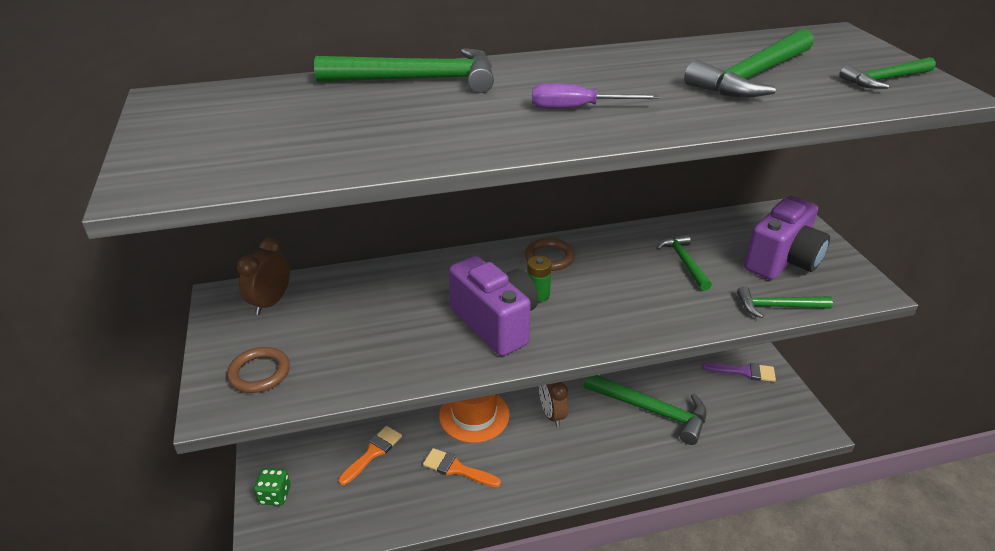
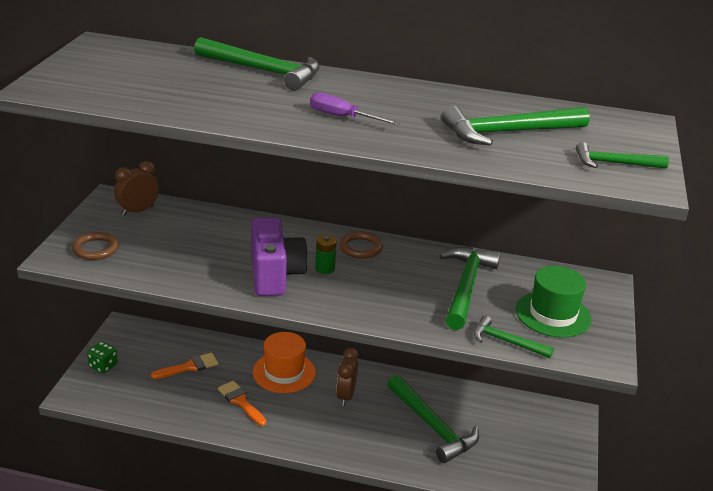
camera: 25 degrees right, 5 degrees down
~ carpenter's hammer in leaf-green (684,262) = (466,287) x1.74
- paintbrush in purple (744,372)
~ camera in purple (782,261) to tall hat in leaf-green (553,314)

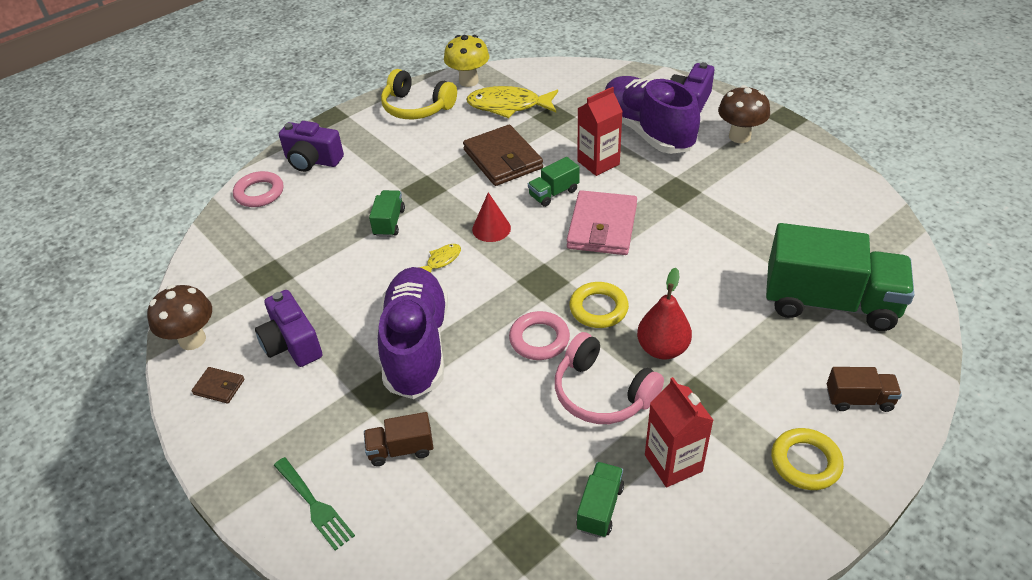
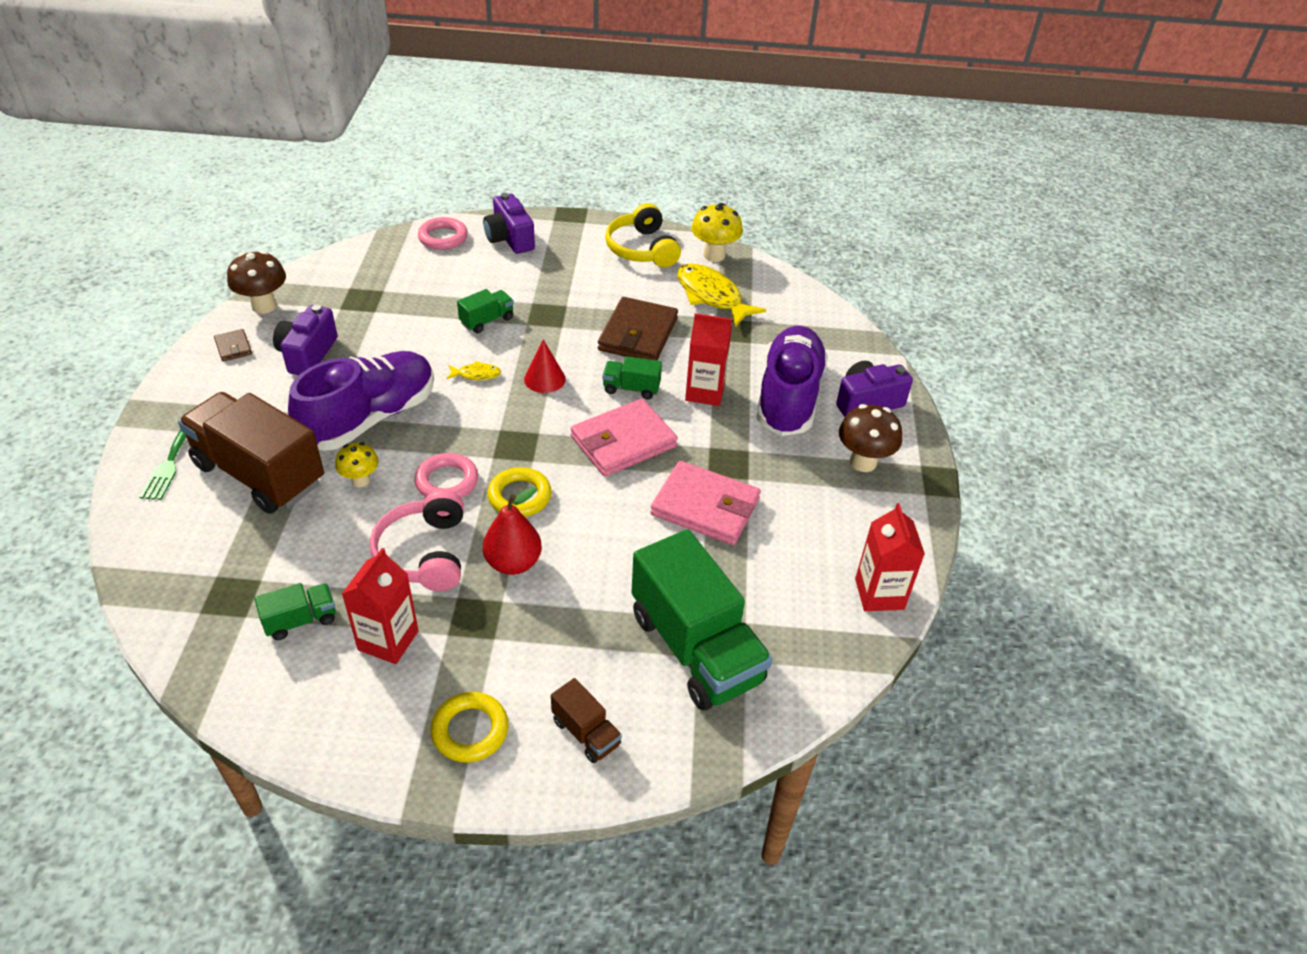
camera: 40 degrees right, 0 degrees up
~ toy truck in dark brown (401,449) = (259,474) x2.24
+ toadstool in bright yellow (360,480)
+ card wallet in rosy (705,507)
+ milk carton in crimson (879,594)

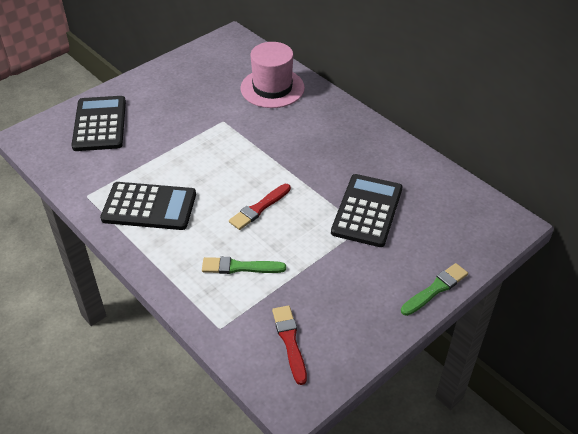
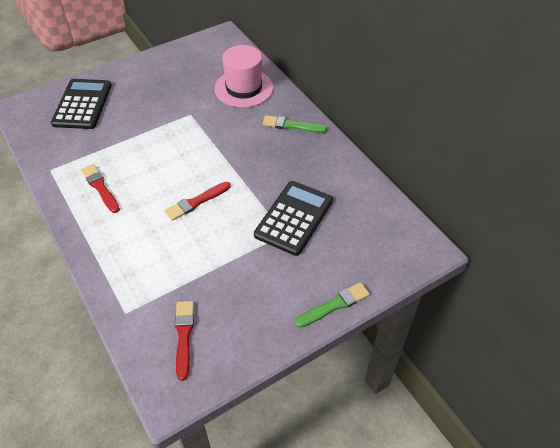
camera: 10 degrees right, 5 degrees up
~ pocket calculator in ebony (149,207) to paintbrush in crimson (100,187)
~ paintbrush in leaf-green (240,267) to (291,125)

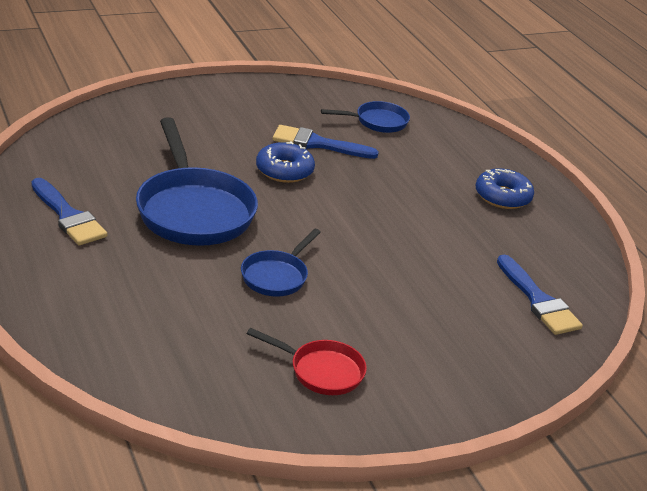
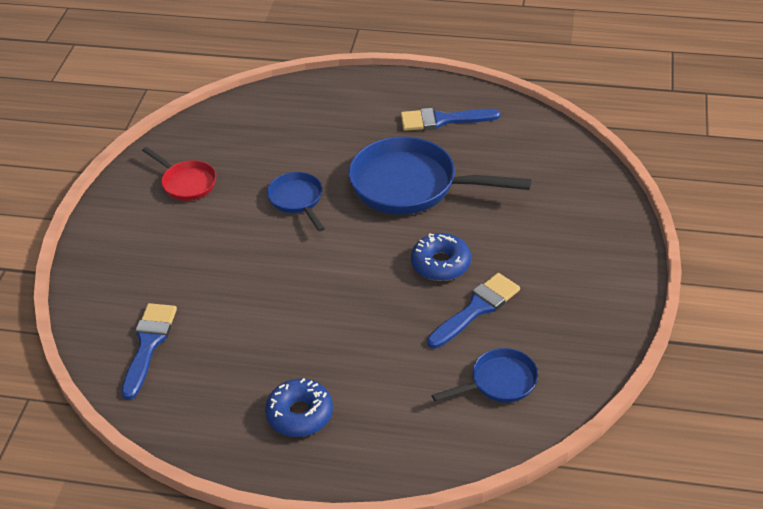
camera: 130 degrees right, 10 degrees up
~ frying pan in crimson (321,371) = (186,183) 105 degrees counterclockwise
~ frying pan in blue (377,122) = (499,382) 135 degrees counterclockwise
~ paintbrush in blue (538,300) = (148,344) 90 degrees clockwise

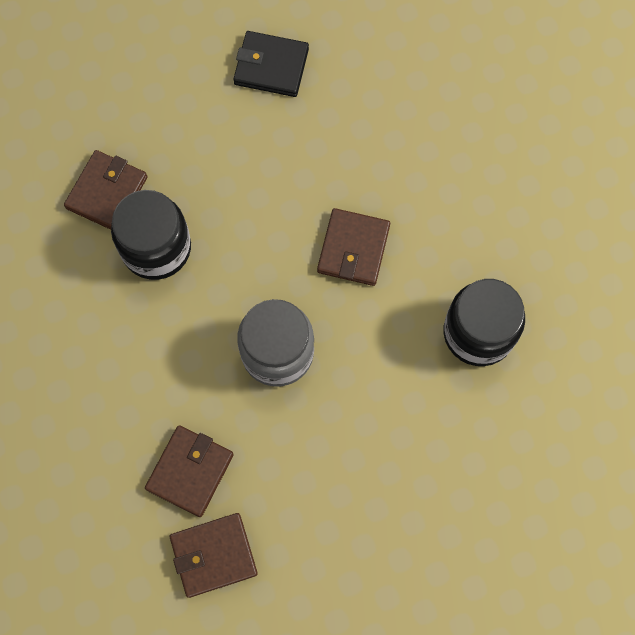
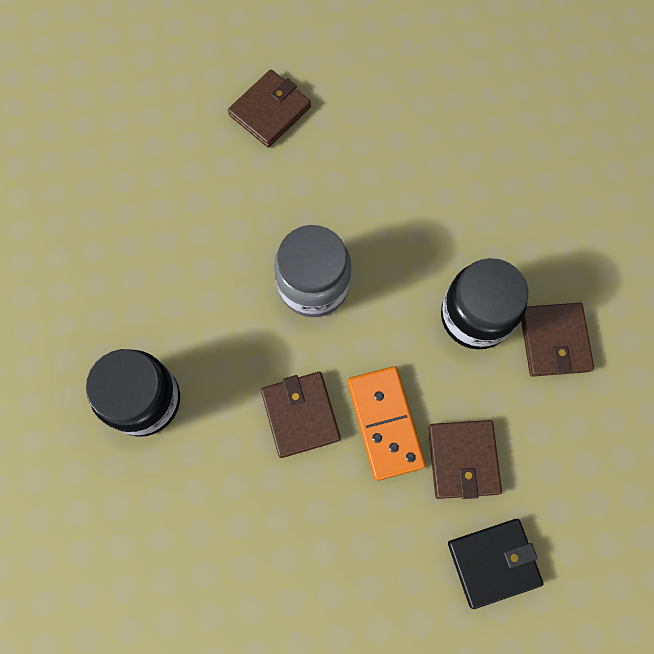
camera: 150 degrees right, 0 degrees up
~ card wallet in dark brown (190,471) to (463,459)
+ domino in orange-coloured (385,423)

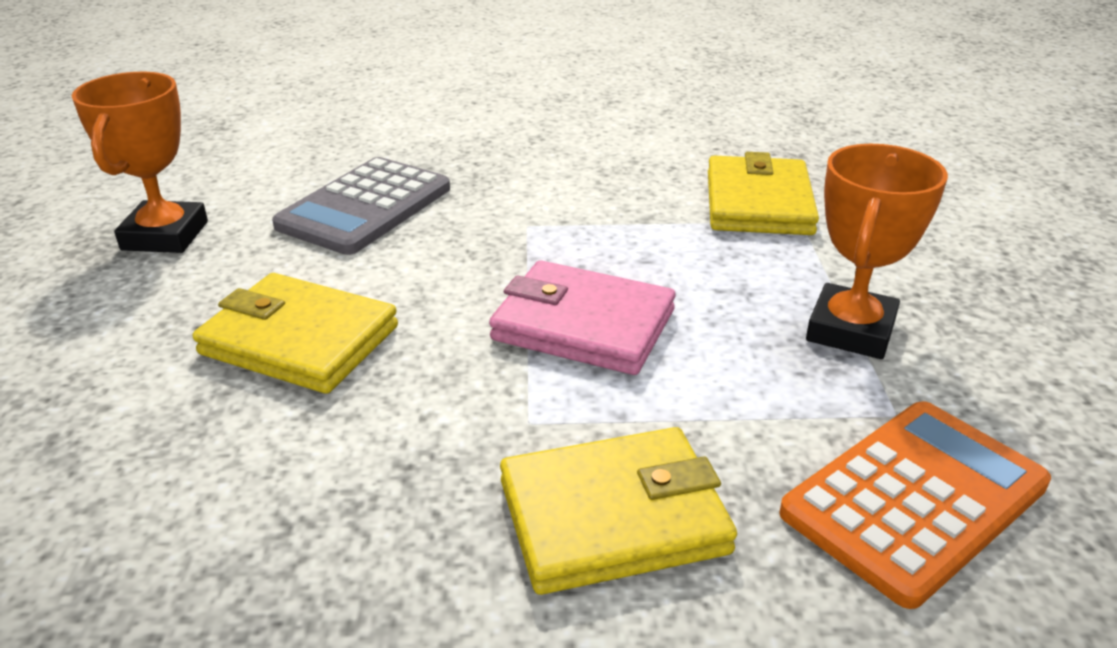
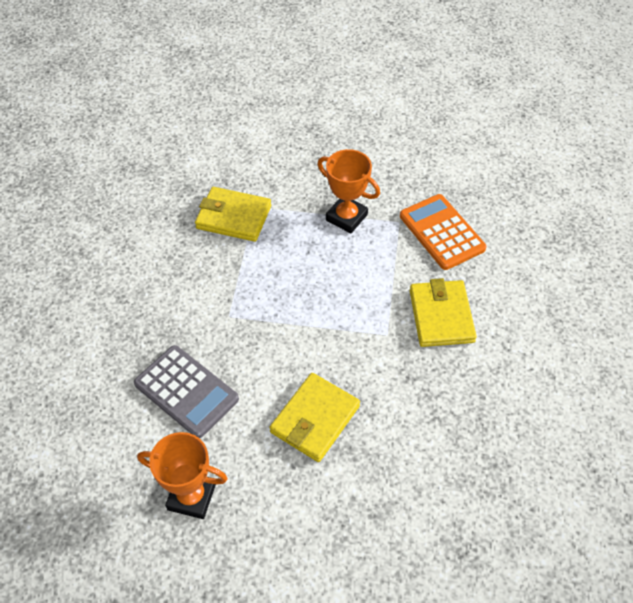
camera: 80 degrees left, 20 degrees up
- card wallet in rosy (583,325)

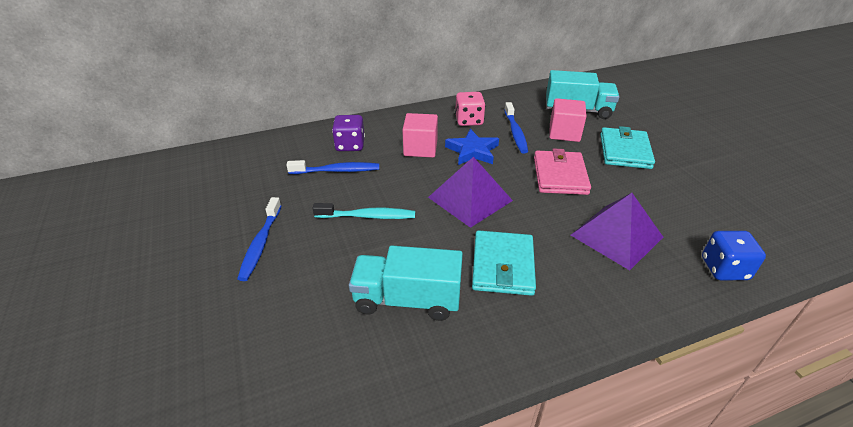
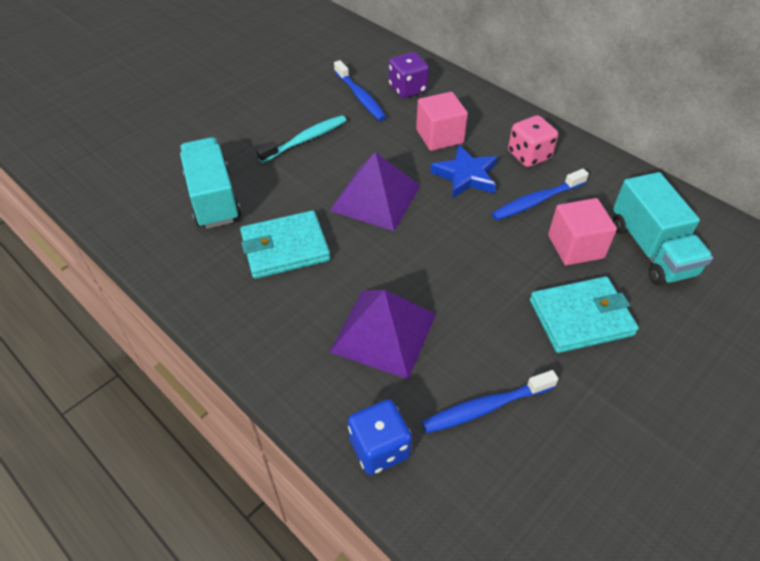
camera: 65 degrees right, 10 degrees up
~ toothbrush in blue (260,244) to (485,407)
~ toothbrush in aqua (368,216) = (306,139) 105 degrees counterclockwise
- card wallet in rosy (560,176)

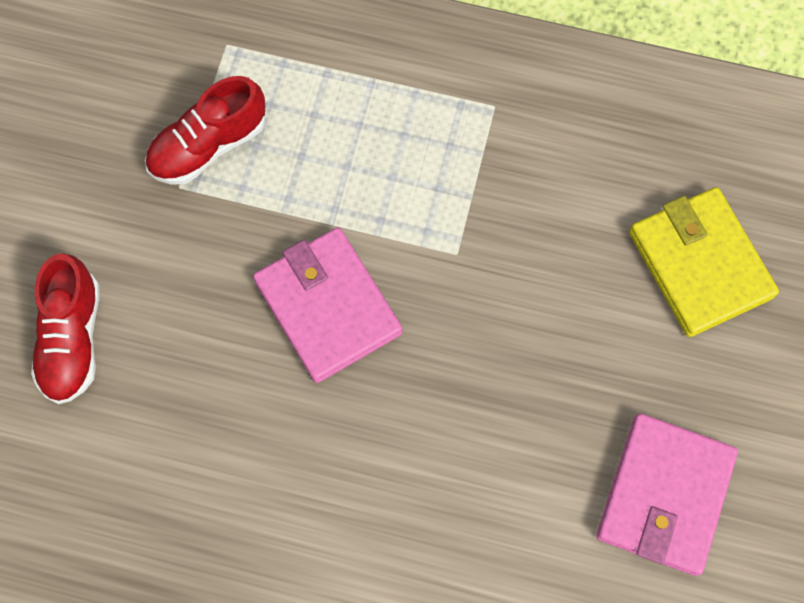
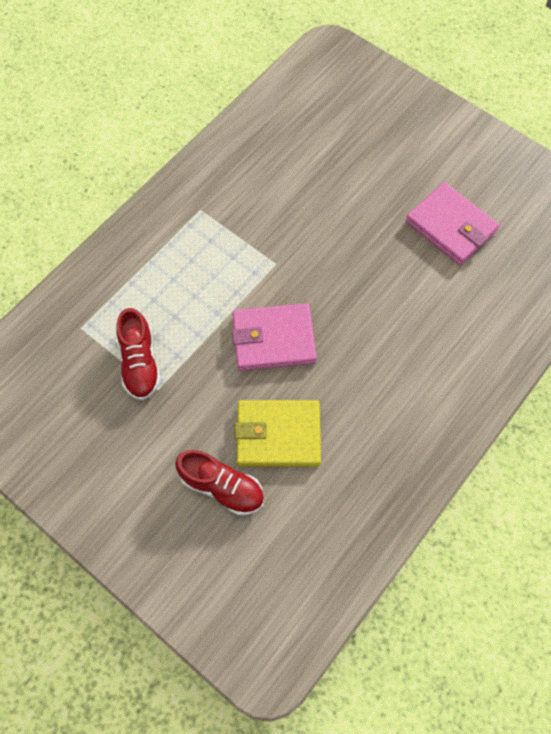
camera: 65 degrees left, 5 degrees down
~ card wallet in bright yellow (699,264) to (278,435)

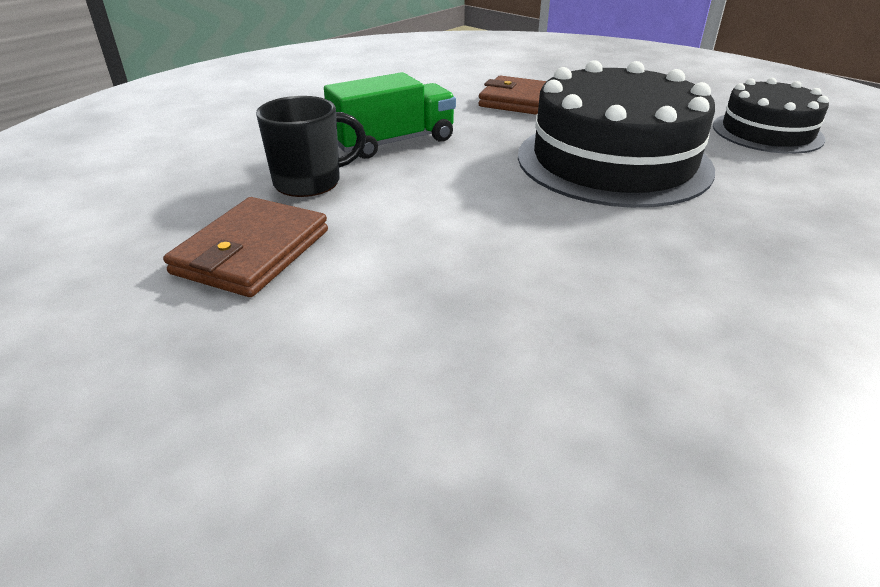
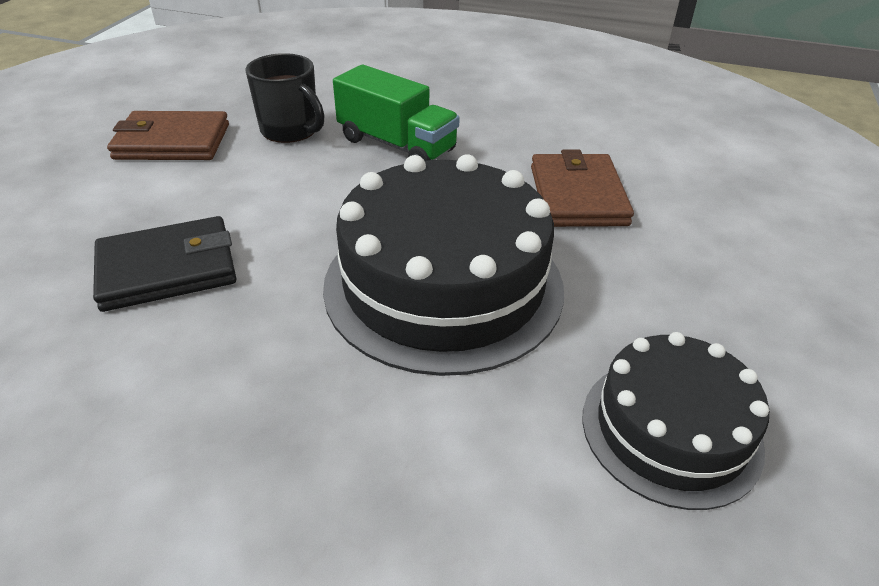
camera: 65 degrees right, 5 degrees up
+ card wallet in ebony (168,268)

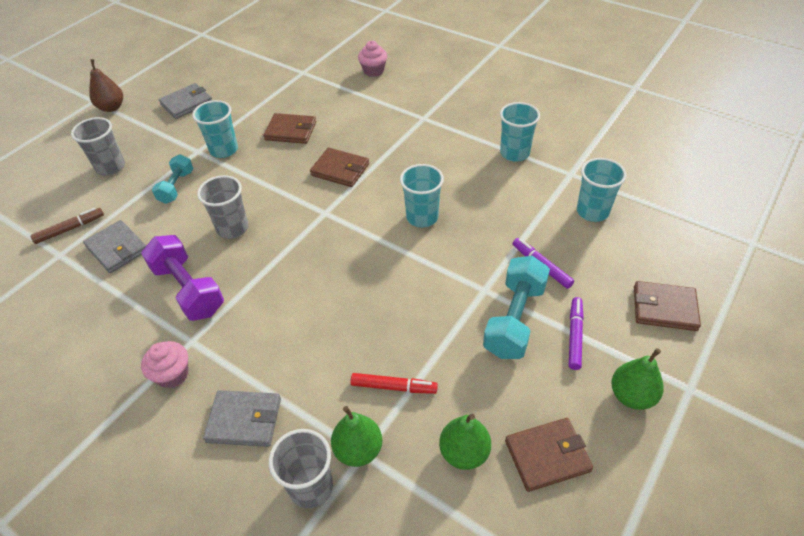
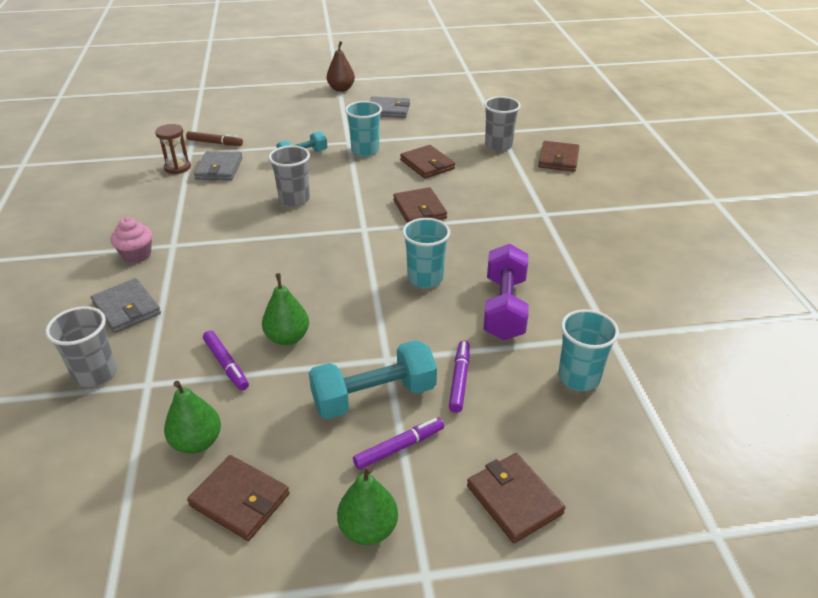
camera: 45 degrees right, 10 degrees down
~ beaker in gray (110,167) to (498,145)
~ free weight in purple (188,289) to (504,308)
~ pear fruit in leaf-green (358,449) to (287,337)
~ marker in crimson (393,387) to marker in purple (226,364)
~ cupcake in rosy (373,71) to card wallet in dark brown (558,159)
- beaker in aqua (514,153)
+ hourglass in dark brown (177,167)

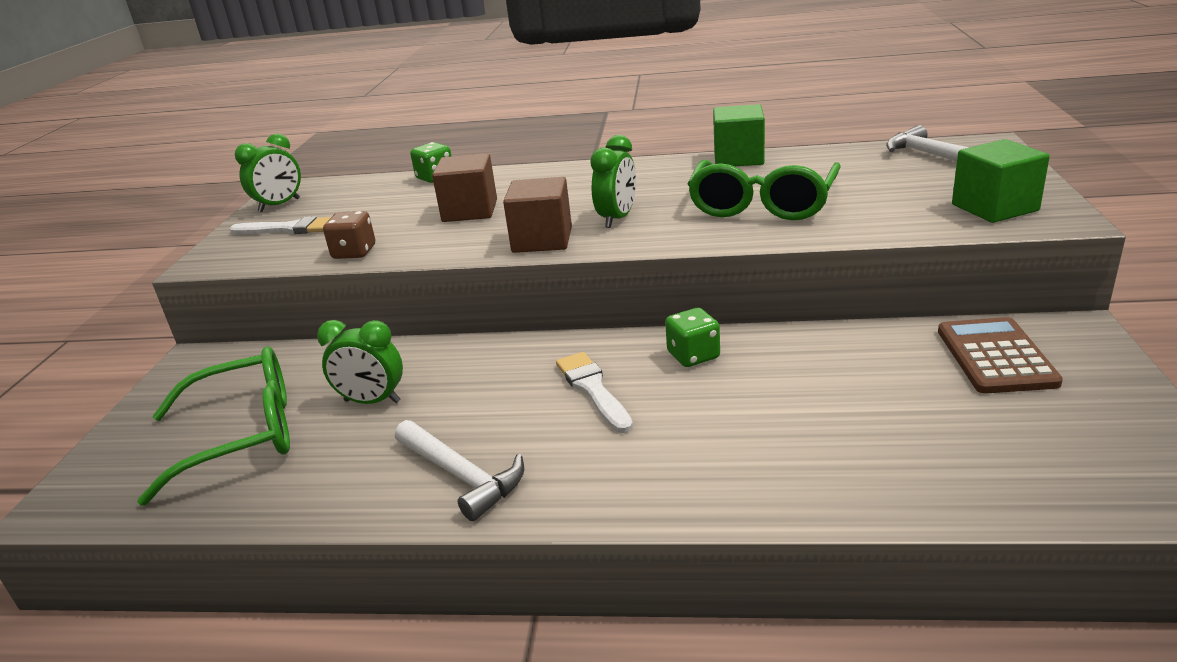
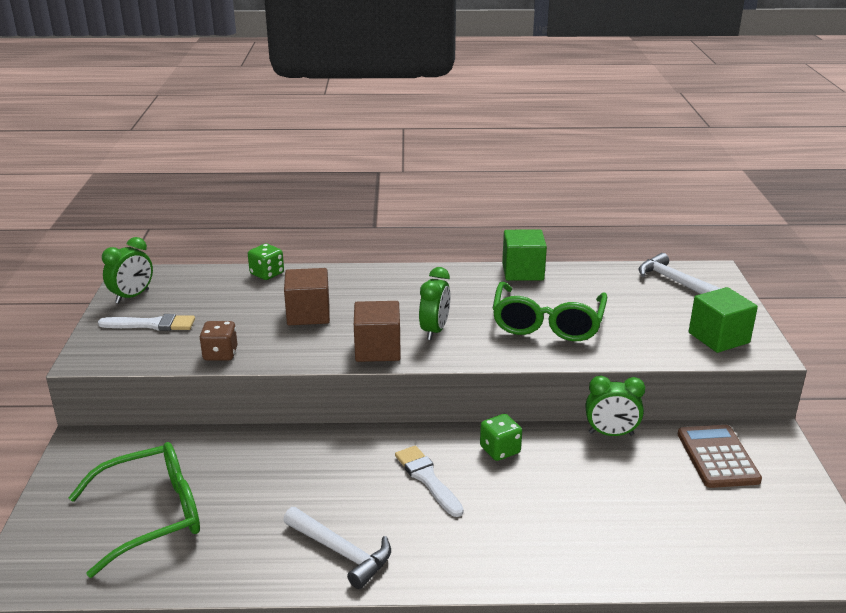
camera: 10 degrees left, 0 degrees up
~ alarm clock in leaf-green (372,401) to (611,434)

